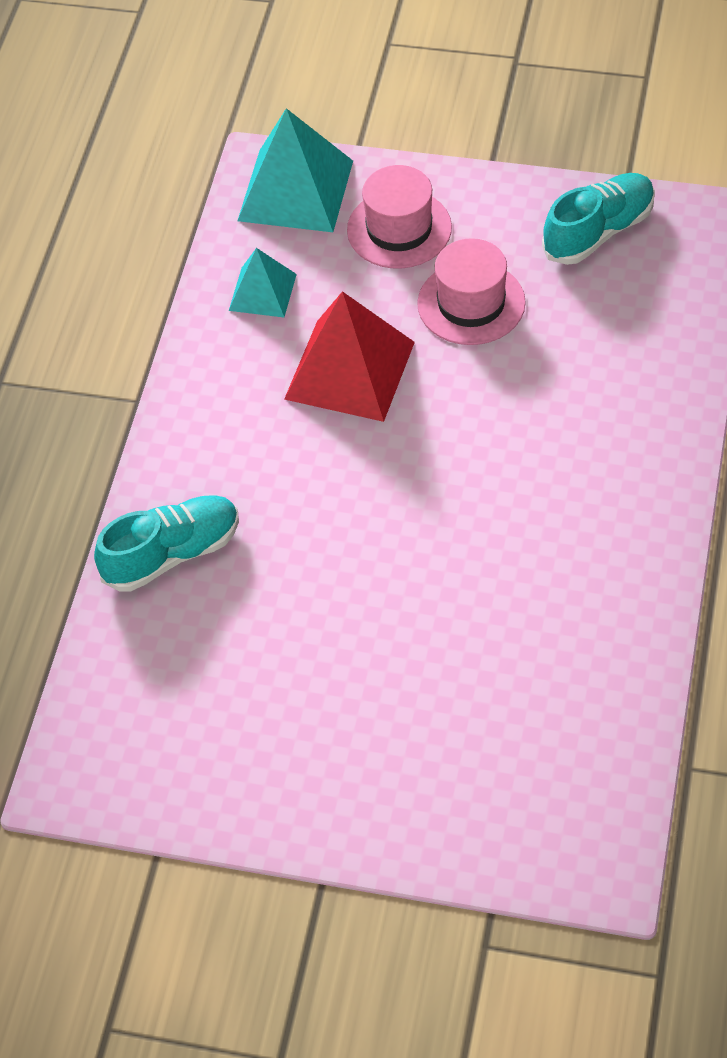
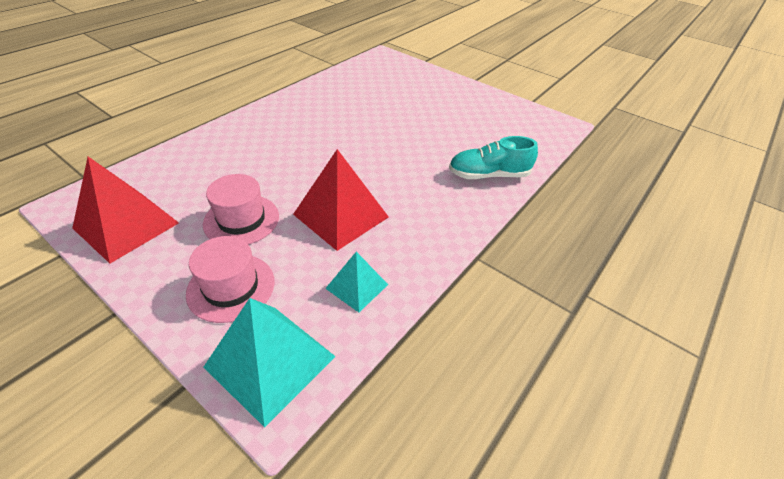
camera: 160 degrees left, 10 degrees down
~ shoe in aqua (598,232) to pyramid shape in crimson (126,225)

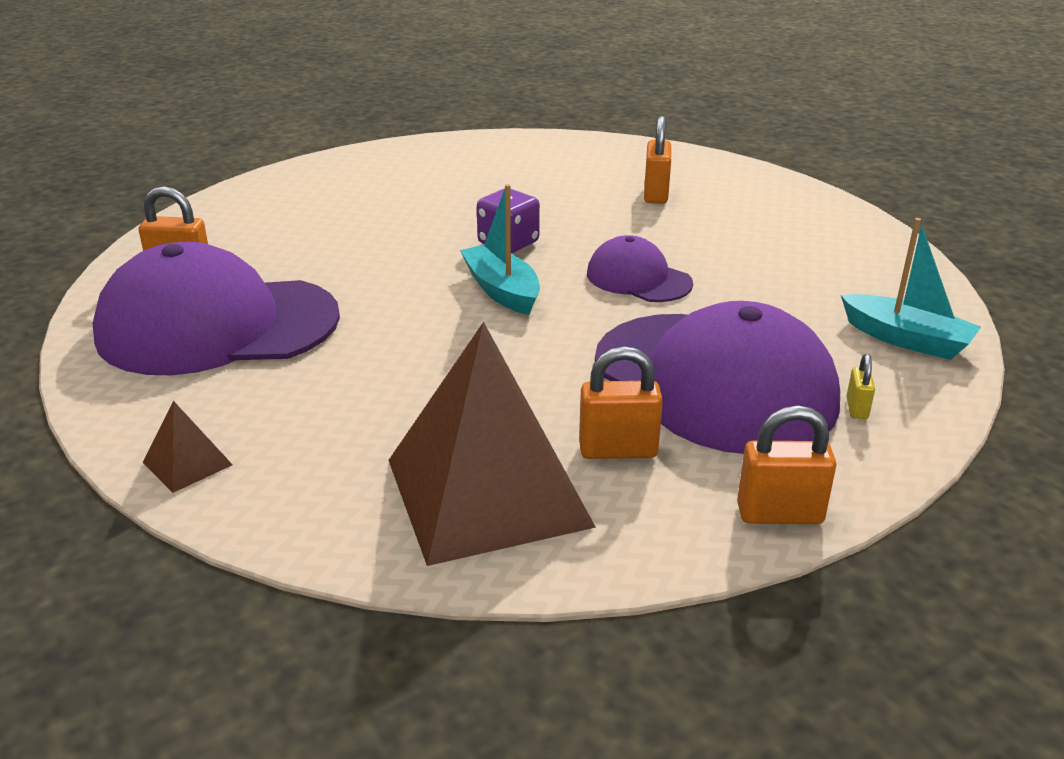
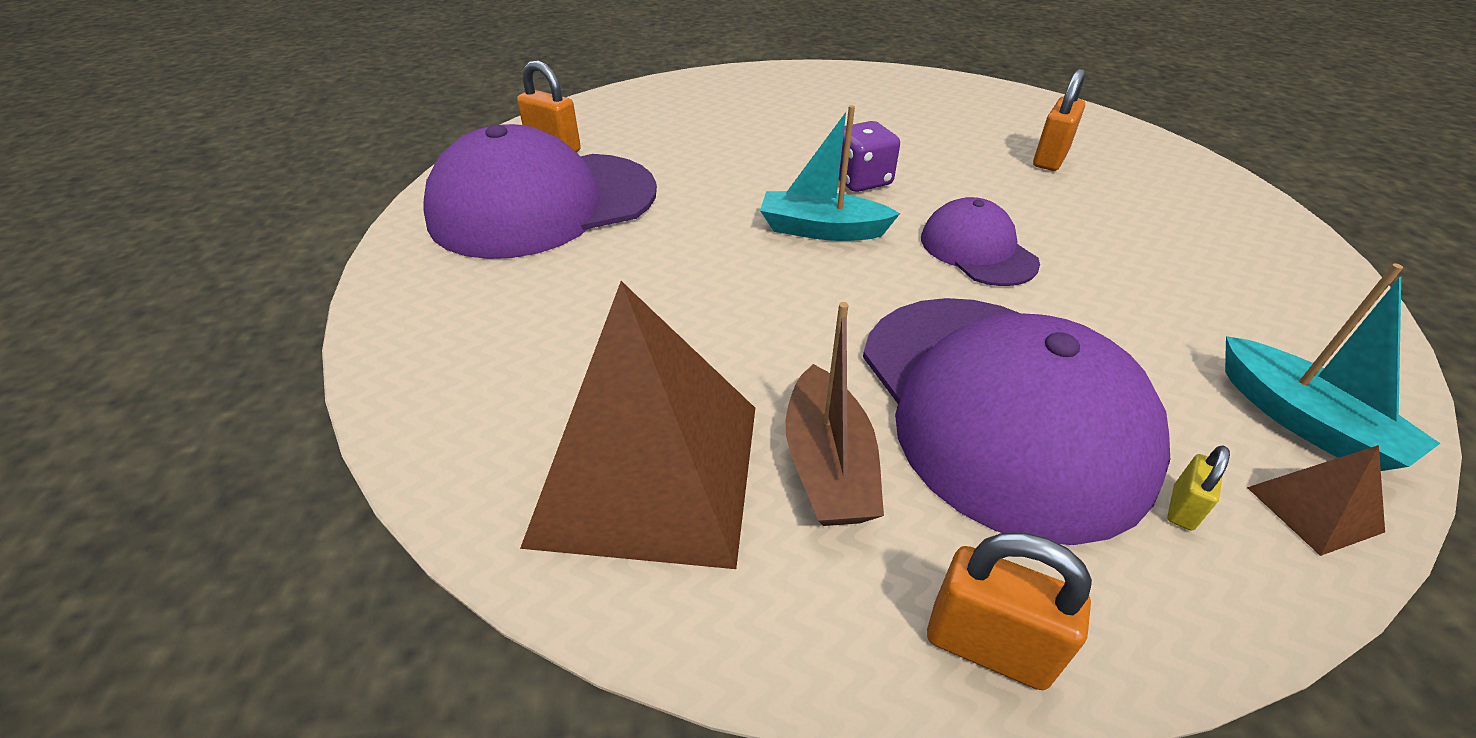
camera: 25 degrees right, 10 degrees up
~ peaked cap in purple (217,325) = (544,204) 45 degrees counterclockwise
~ pyramid shape in dark brown (187,463) to (1313,509)
~ boat in aqua (502,290) = (822,230) 75 degrees counterclockwise
~ small lock in orange-coloured (618,450) to boat in dark brown (828,465)

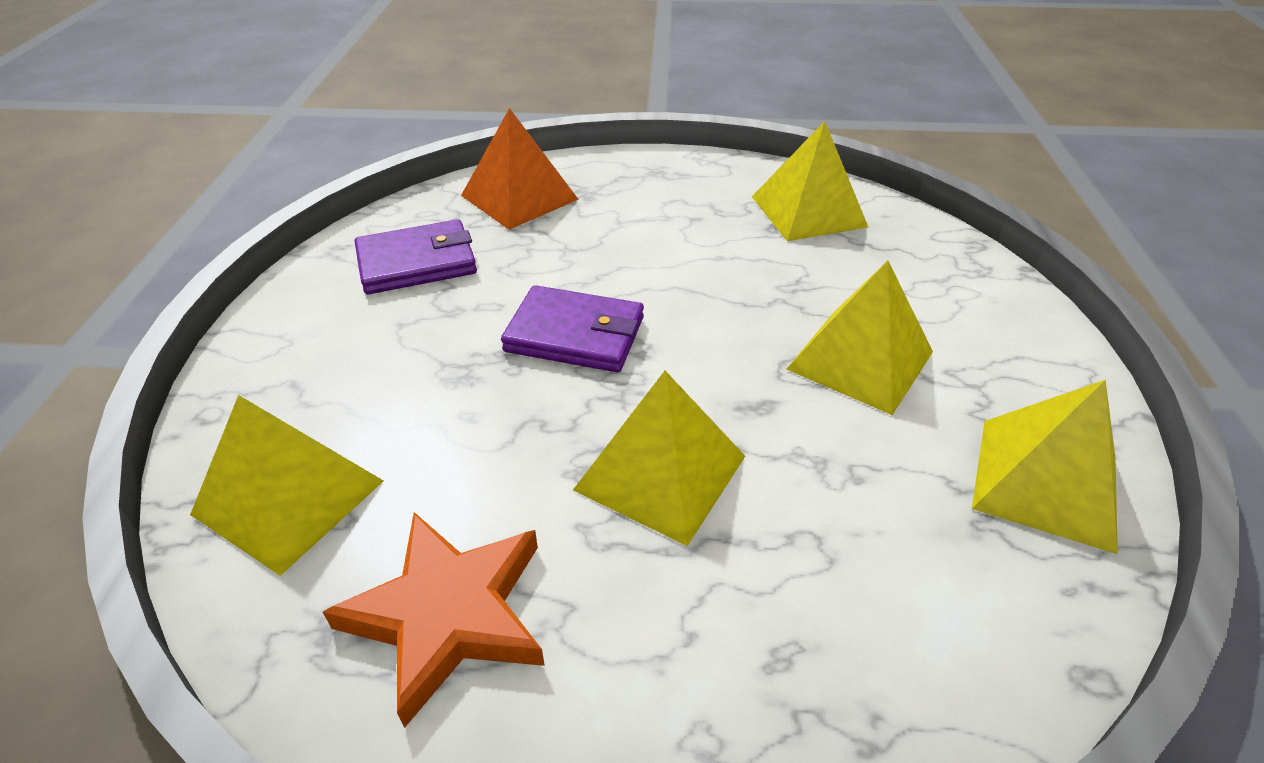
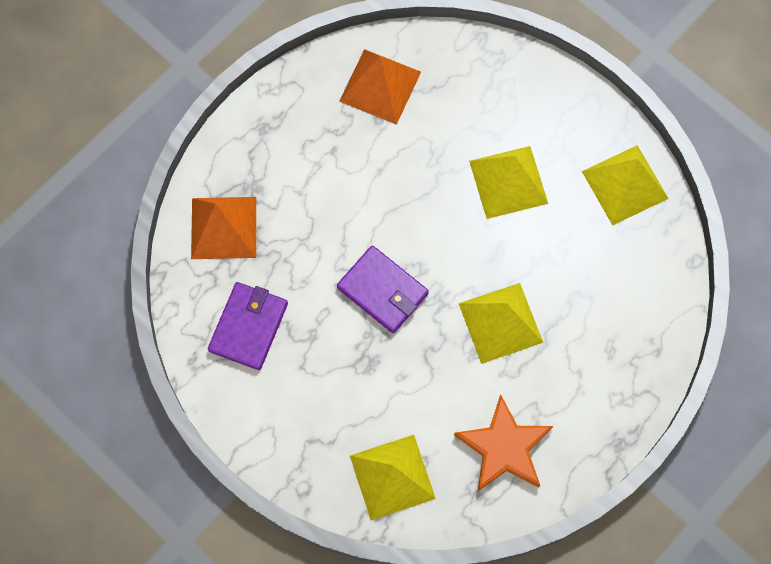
camera: 50 degrees left, 30 degrees up
~ card wallet in purple (575,334) = (382,291) 75 degrees clockwise
~ pyramid shape in bright yellow (808,211) to pyramid shape in orange-coloured (380,86)

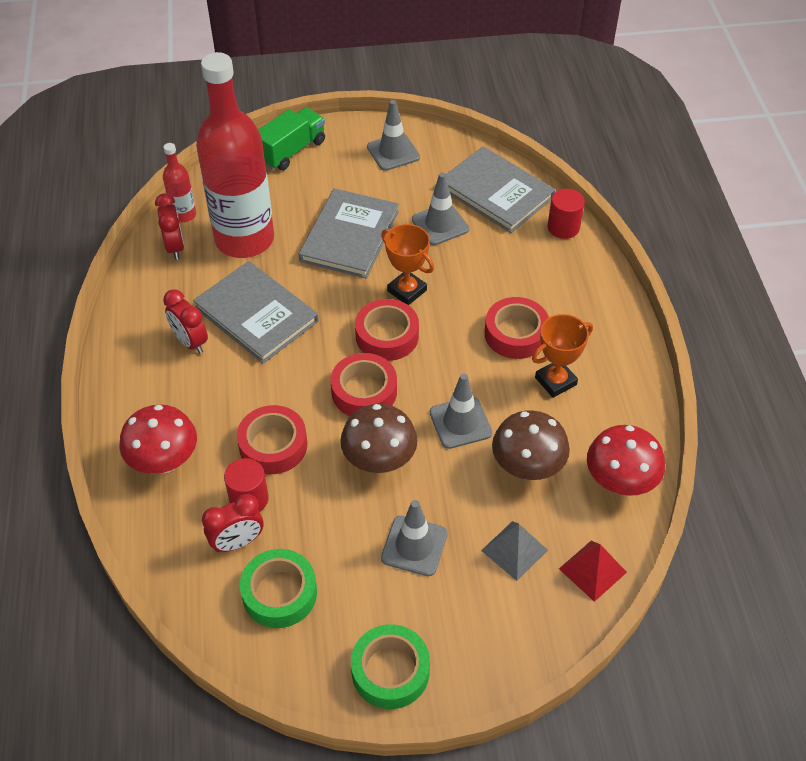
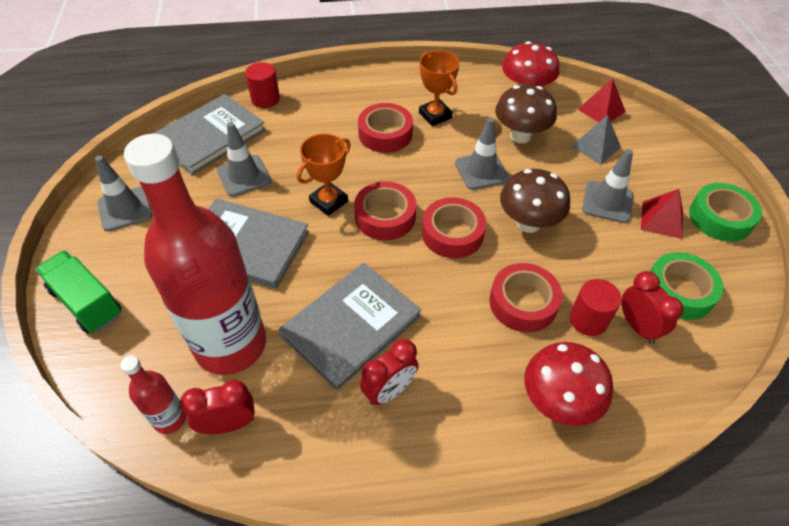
camera: 90 degrees left, 0 degrees up
+ pyramid shape in crimson (662,219)

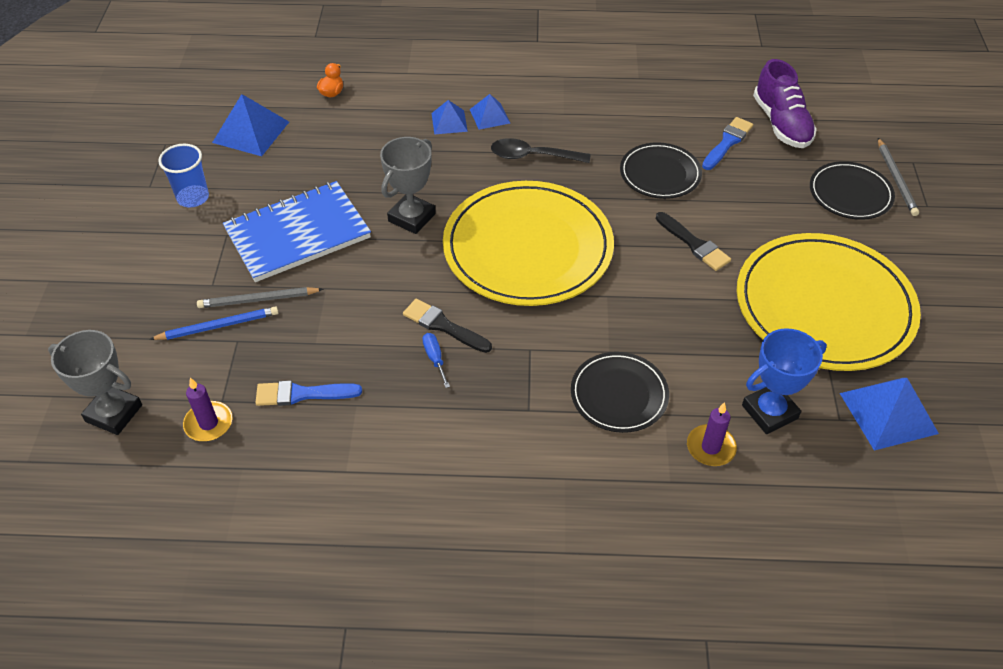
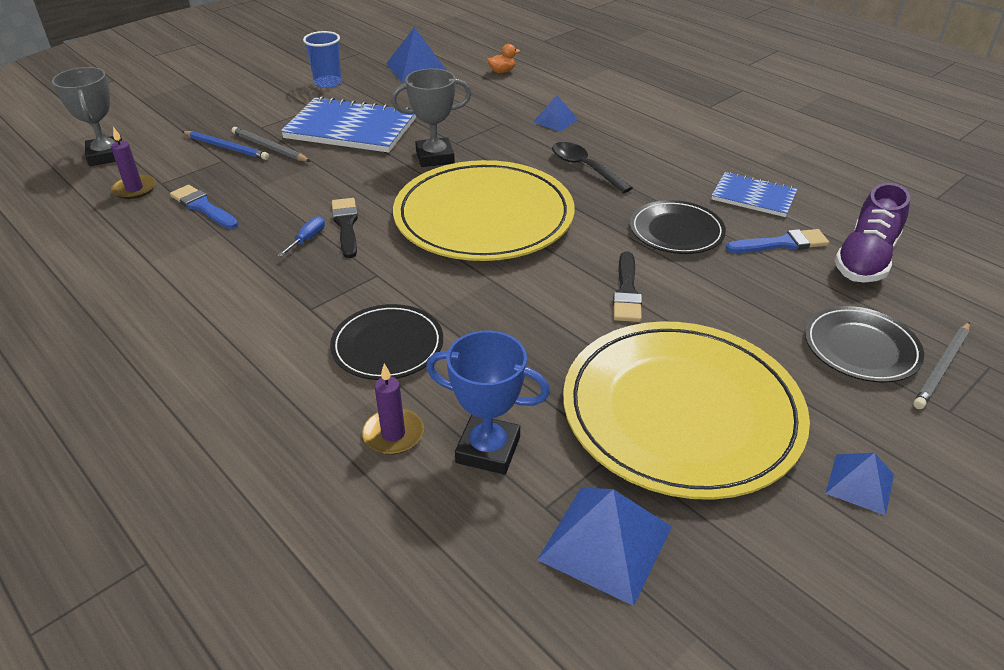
camera: 45 degrees right, 10 degrees down
~ pyramid shape in blue (489,116) to (860,483)
+ notebook in blue (753,196)

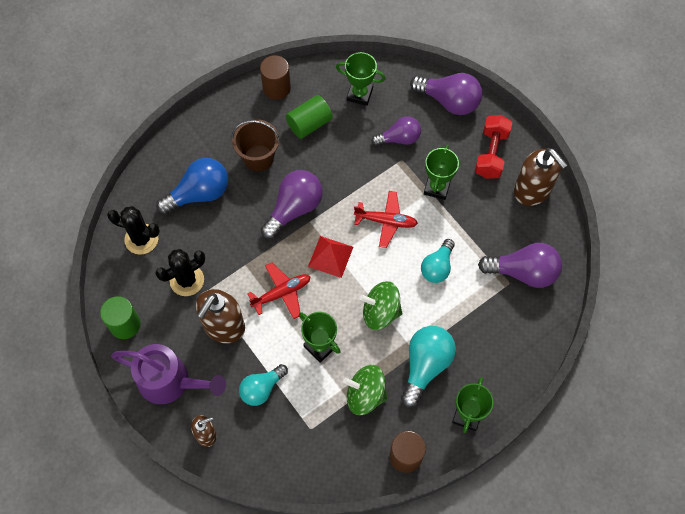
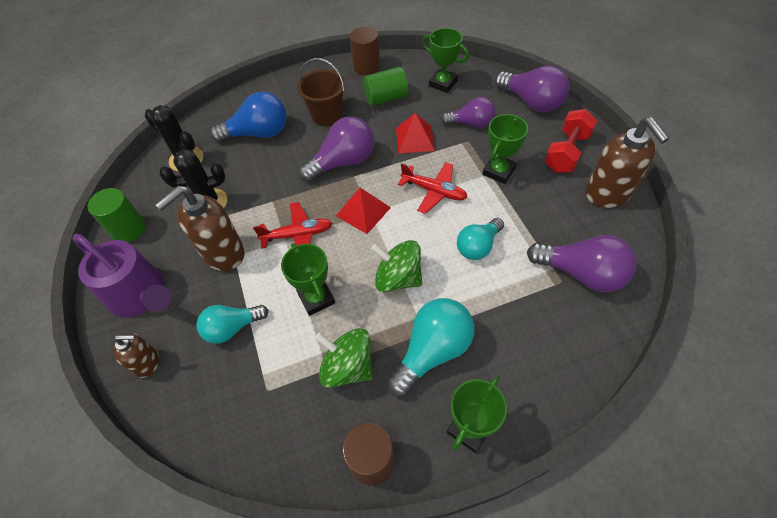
camera: 20 degrees right, 10 degrees down
+ pyramid shape in crimson (415,139)

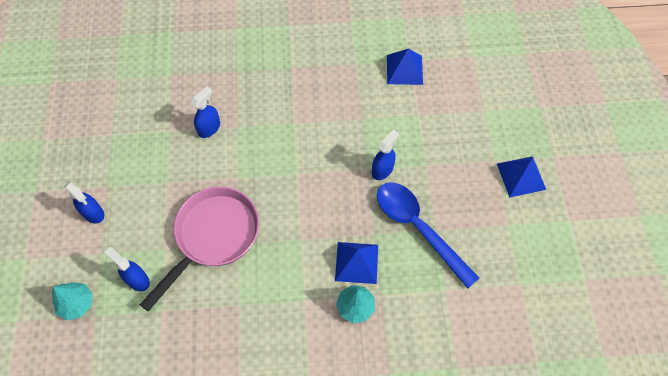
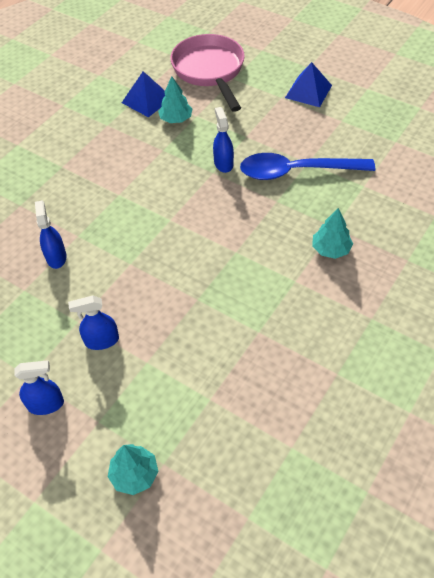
camera: 50 degrees left, 10 degrees down
~ sprayer in blue (137,279) to (101,341)
~ frying pan in rosy (213,236) to (210,71)
- pyramid shape in blue (357,262)
+ fir tree in aqua (176,119)

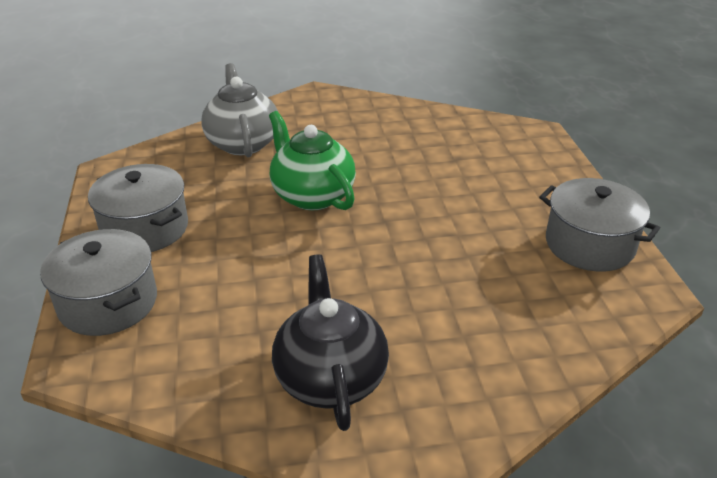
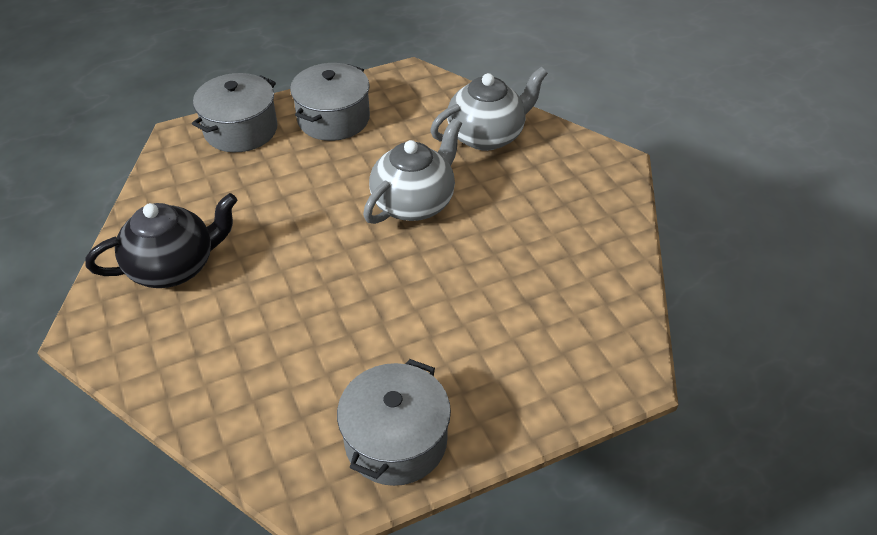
camera: 75 degrees right, 10 degrees up
~ tea pot in leaf-green (312,195) to tea pot in gray (414,203)

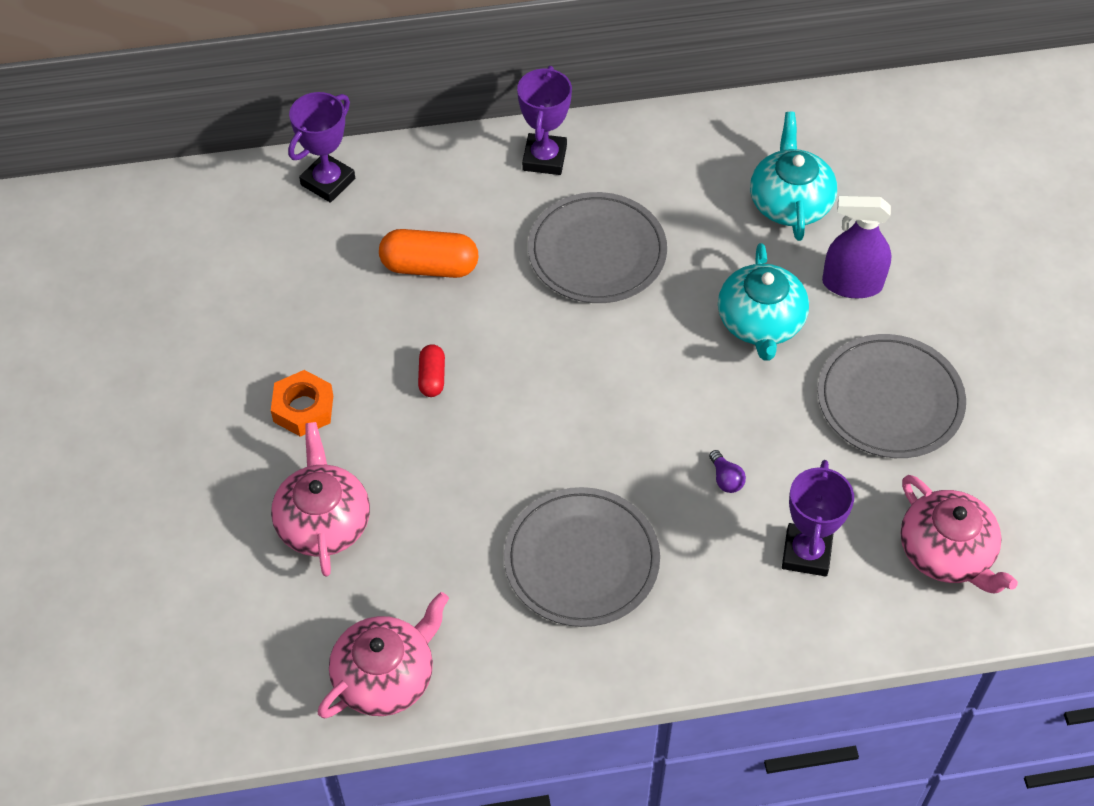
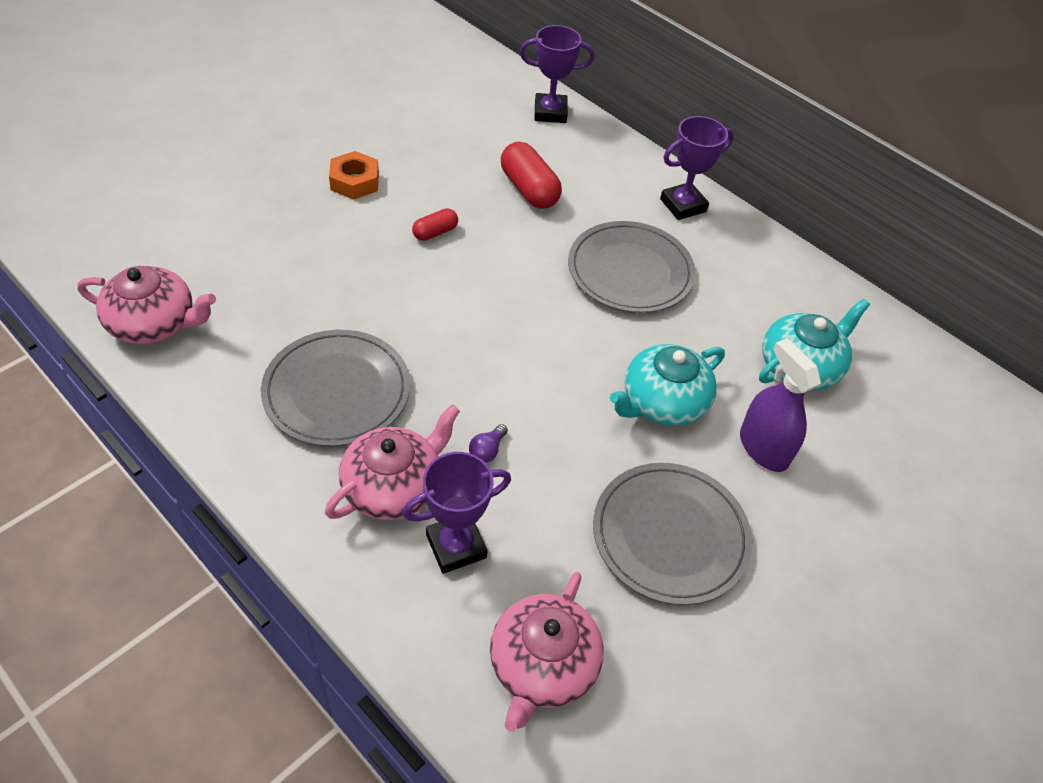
camera: 50 degrees right, 5 degrees down
~ tea pot in rosy (323,521) to (394,487)
~ pill shape in orange-coloured (429,266) to pill shape in crimson (529,189)

